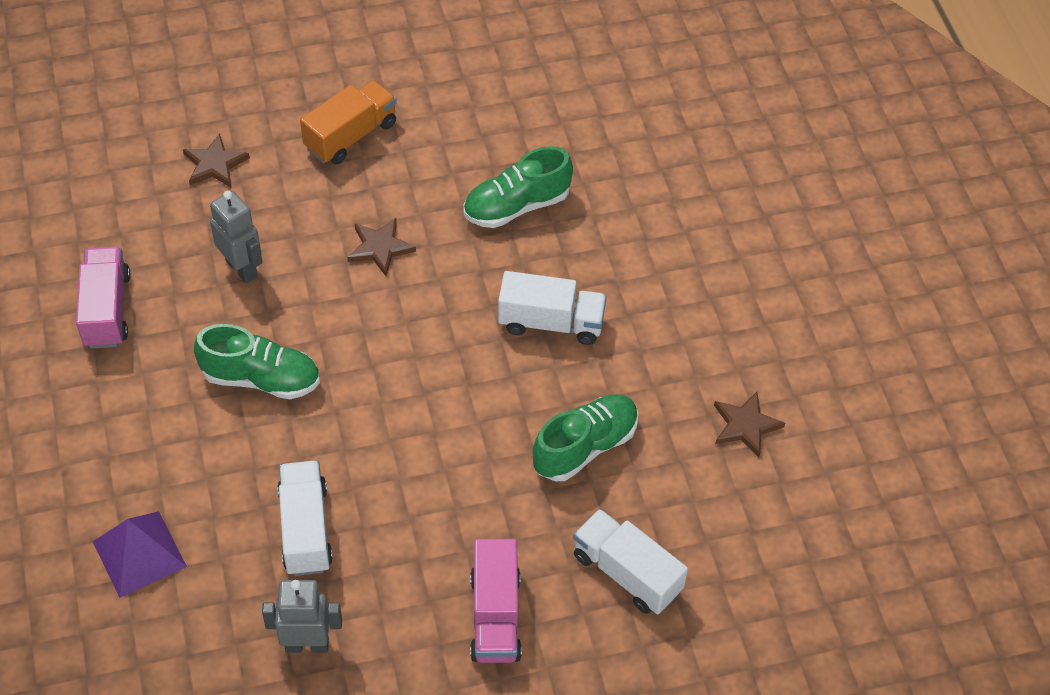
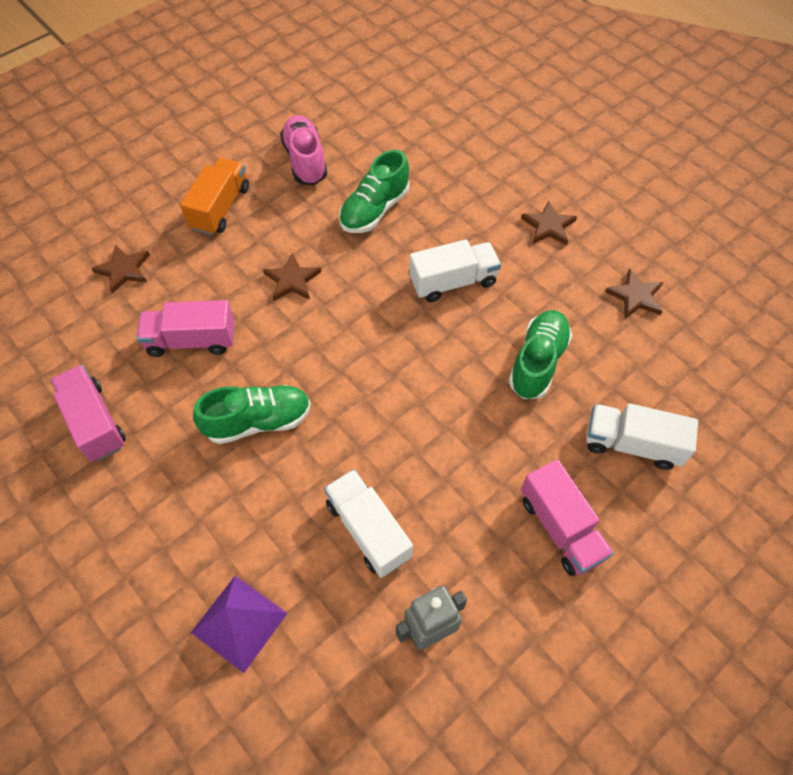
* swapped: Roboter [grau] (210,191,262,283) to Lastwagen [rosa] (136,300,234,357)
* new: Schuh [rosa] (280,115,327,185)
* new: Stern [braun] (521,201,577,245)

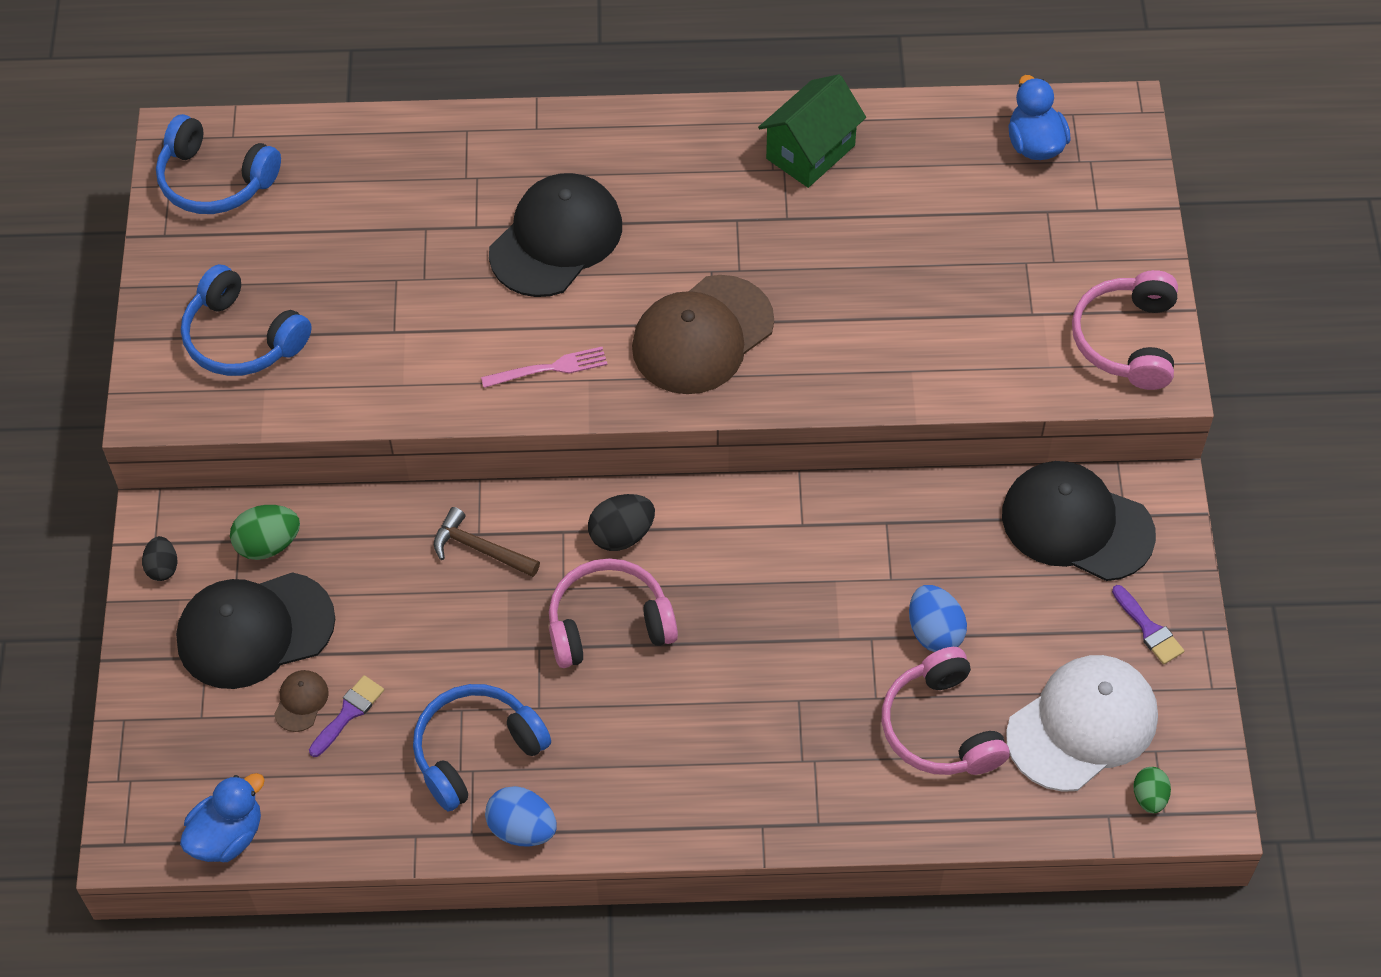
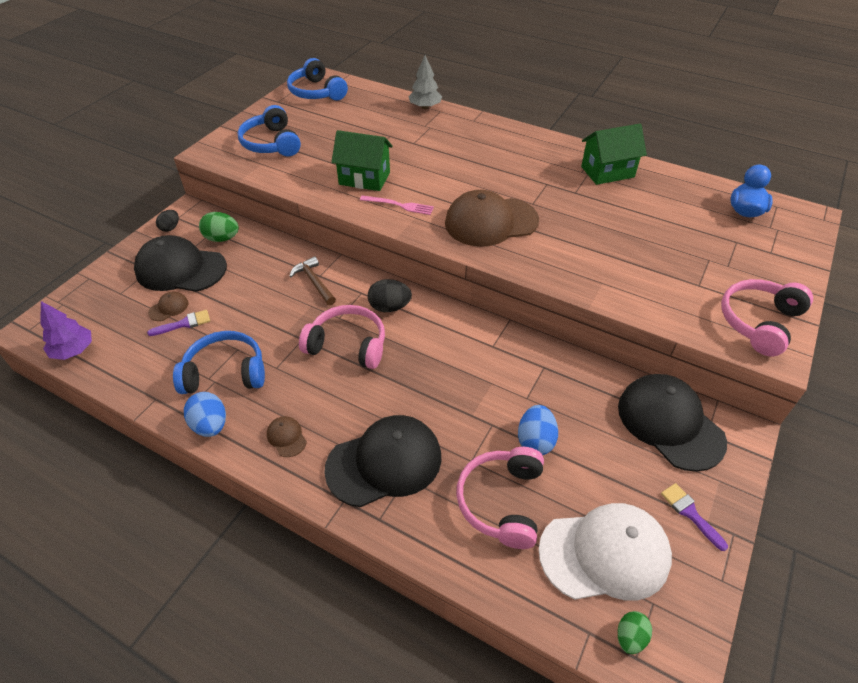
* shifted: Kappe [schwarz] (489,173,622,297) to (324,415,441,507)
* rotated: Pinsel [lila] (1112,585,1184,664) = (661,483,728,551) 150 degrees clockwise
* swapped: Ente [blau] (180,773,265,862) to Baum [lila] (40,301,92,360)
* new: Baum [grau] (408,55,442,109)
* new: Haus [grün] (331,130,393,191)
* new: Kappe [braun] (267,416,307,457)

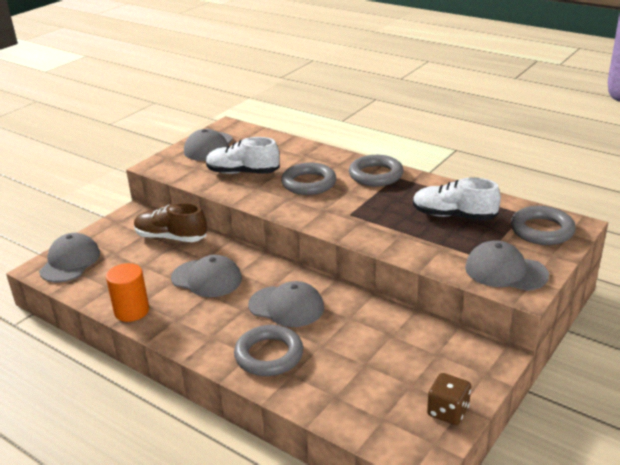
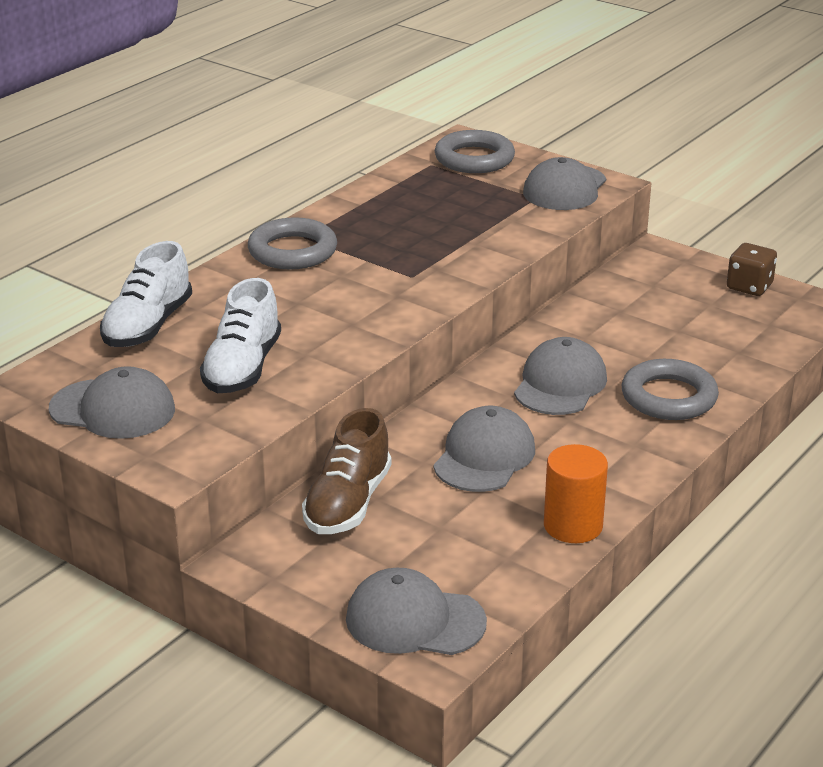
* gone: Ring [grau] (281,162,336,195)
* shifted: Schuh [weiß] (413,177,501,221) to (100,241,192,347)

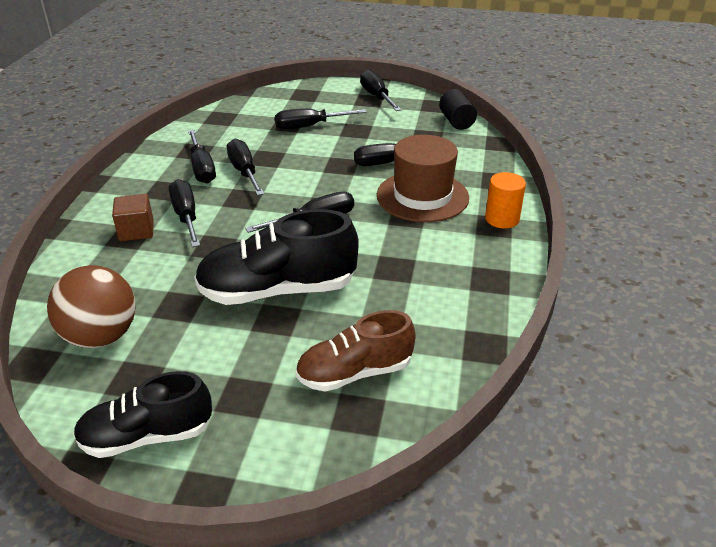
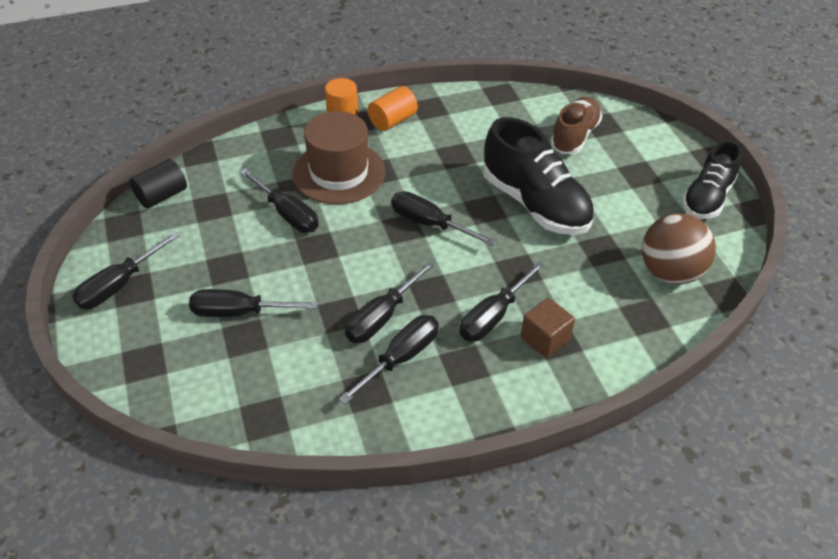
* rotated: Schraubenzieher [schwarz] (275,108,367,129) = (189,289,318,317) 135 degrees clockwise
* rotated: Schuh [braun] (296,310,416,391) = (550,97,602,154) 105 degrees counterclockwise
* rotated: Schuh [schwarz] (73,371,212,458) = (682,140,742,219) 75 degrees clockwise
* new: Vollzylinder [orange] (368,86,418,131)

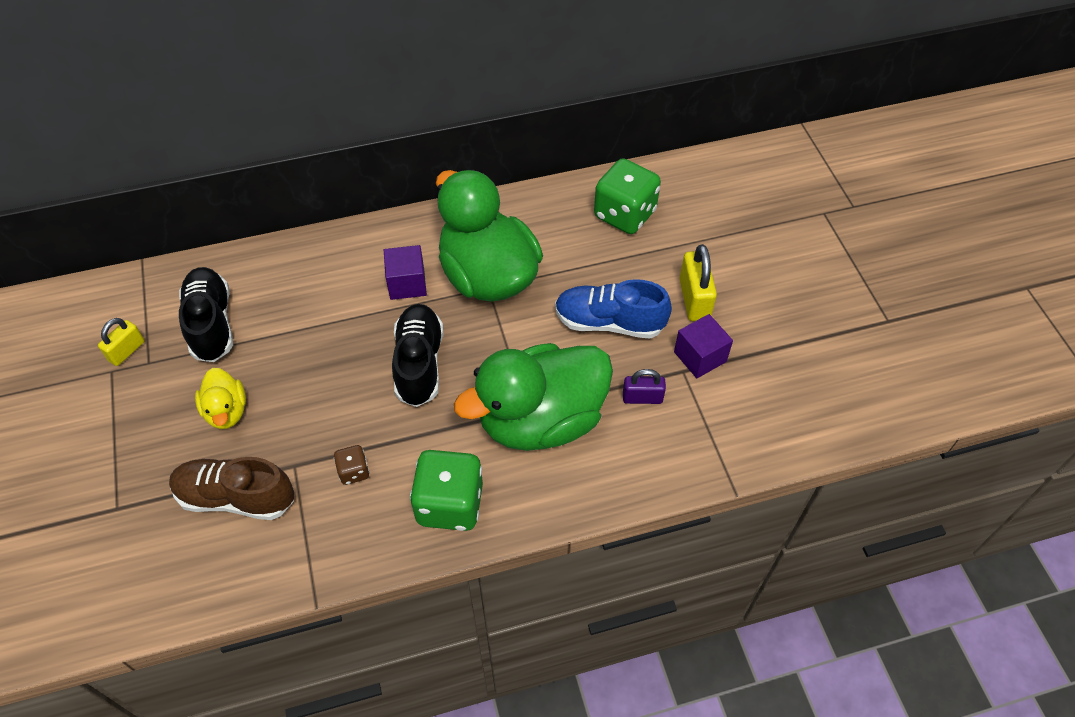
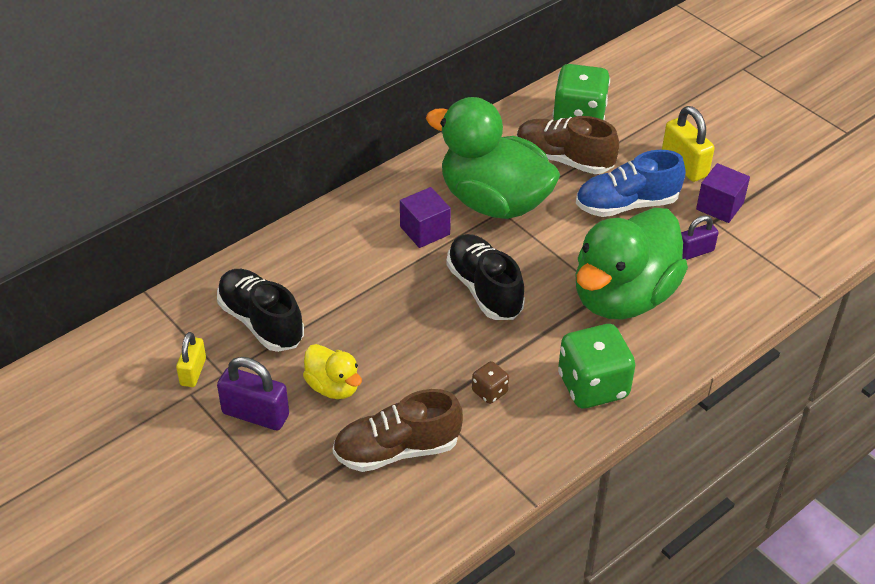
* new: Schuh [braun] (517,116,619,174)
* new: Vorhängeschloss [lila] (217,357,289,430)

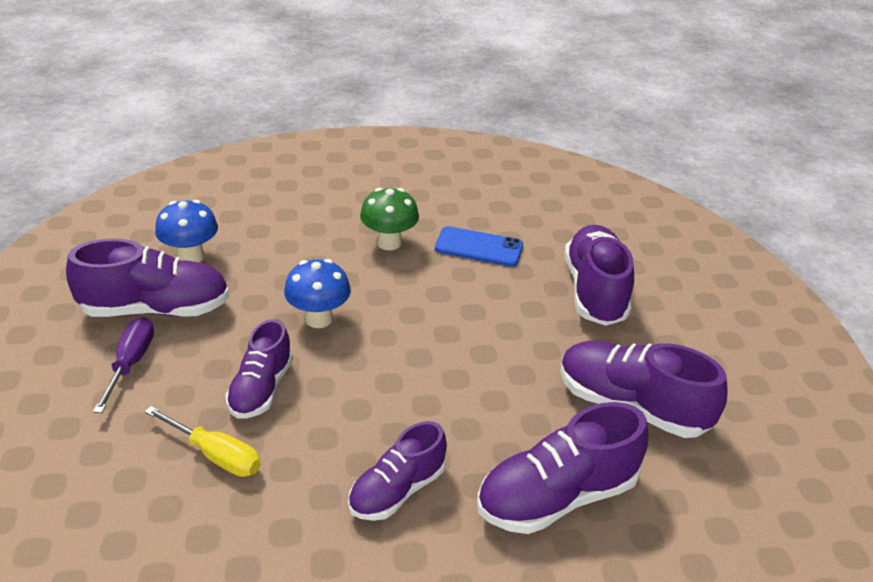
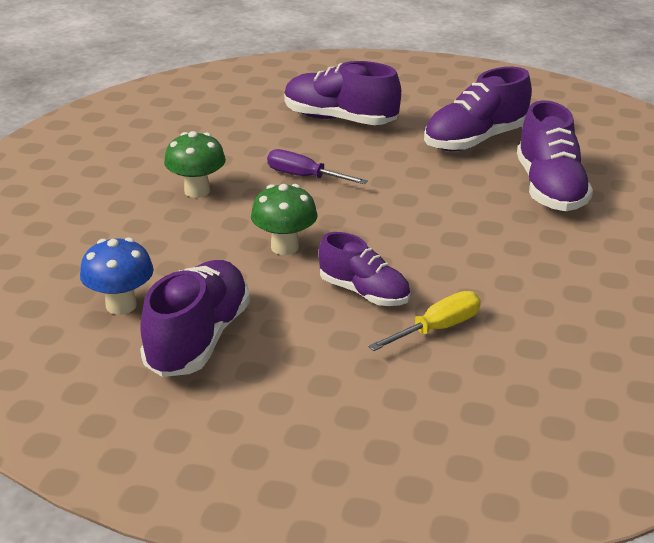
* gone: Handy [blau] (435,226,523,266)
* repainted: Pilz [blau] (284,259,351,328) to Pilz [grün] (251,184,318,255)
* shifted: Schraubenzieher [lila] (93,317,154,413) to (267,149,368,184)
* gone: Schuh [lila] (348,421,447,521)

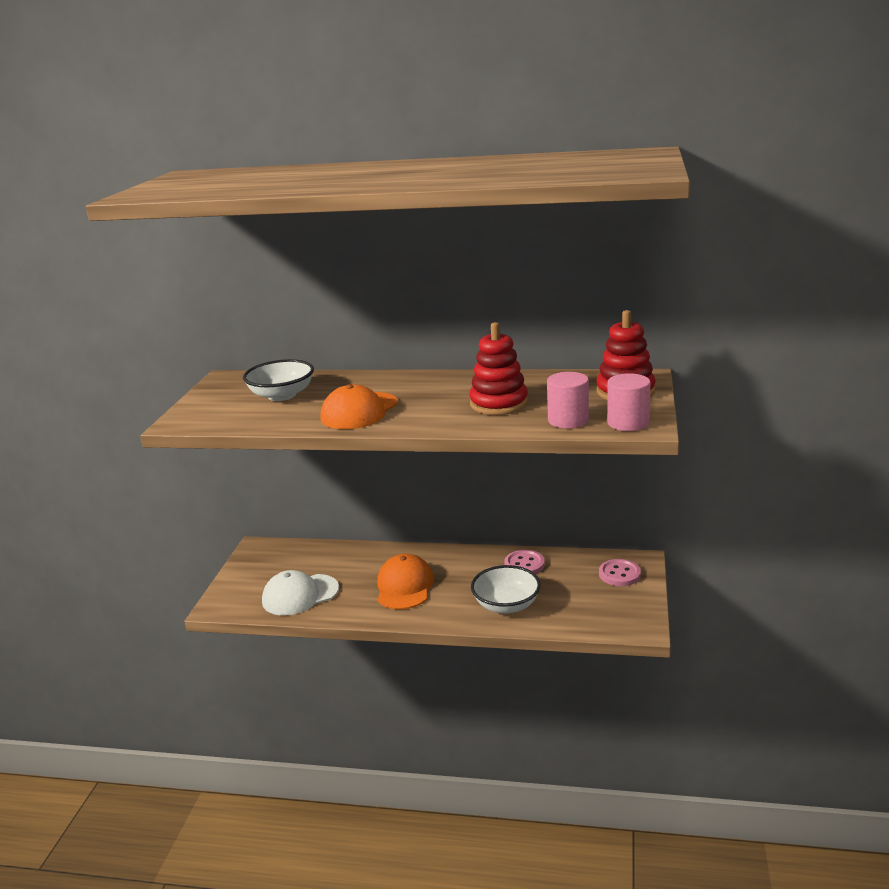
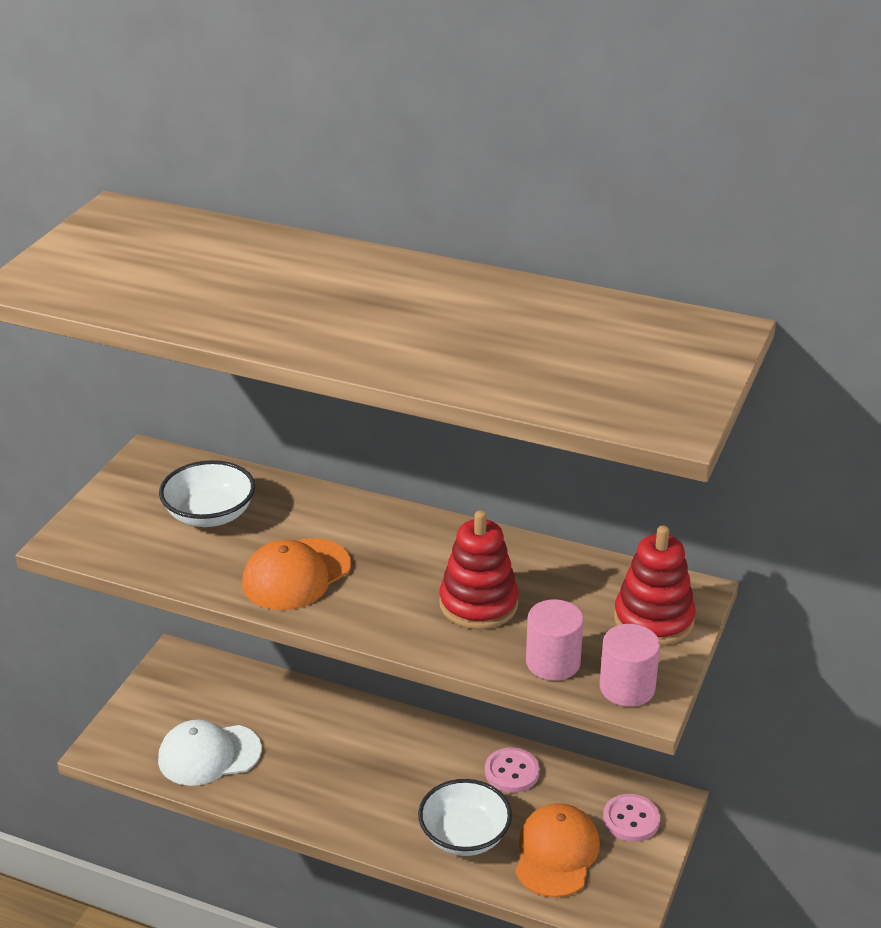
* shifted: Kappe [orange] (377,554,434,609) to (515,803,600,898)

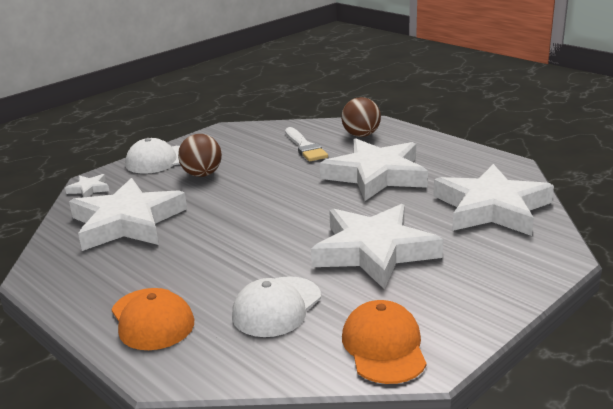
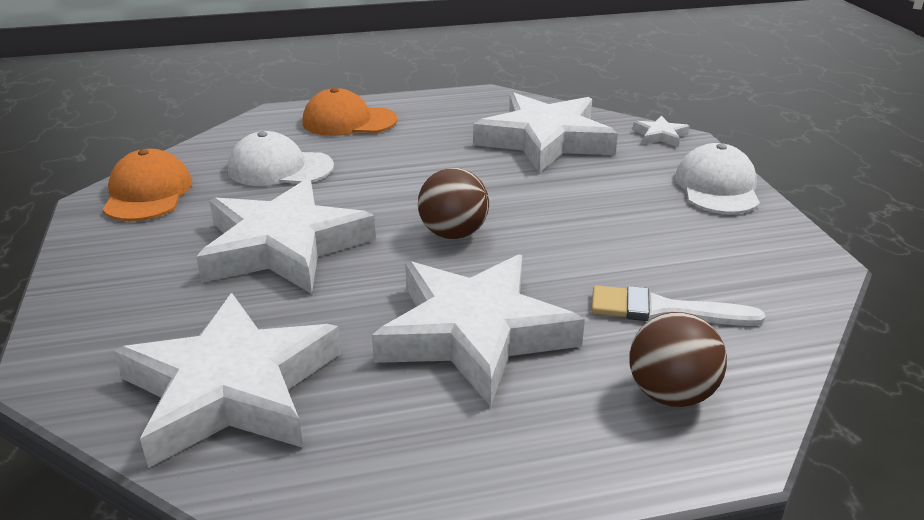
* shifted: Ball [braun] (178,134,222,177) to (418,168,489,239)
* rotated: Kappe [weiß] (232,276,321,337) = (228,131,334,186) 60 degrees counterclockwise
* rotated: Kappe [orange] (342,300,427,384) = (102,149,192,221) 120 degrees counterclockwise

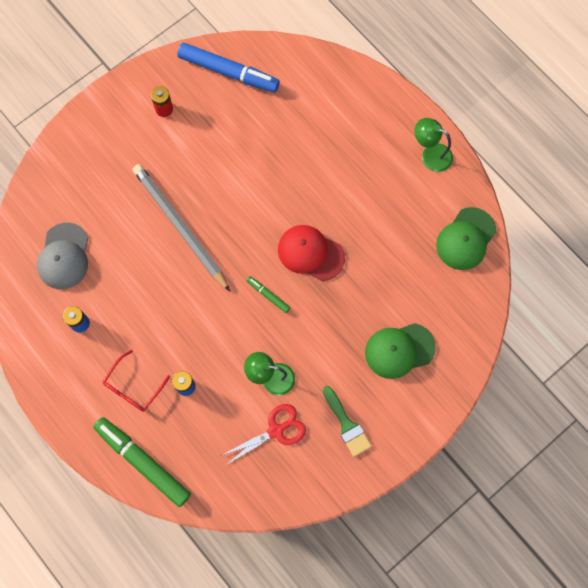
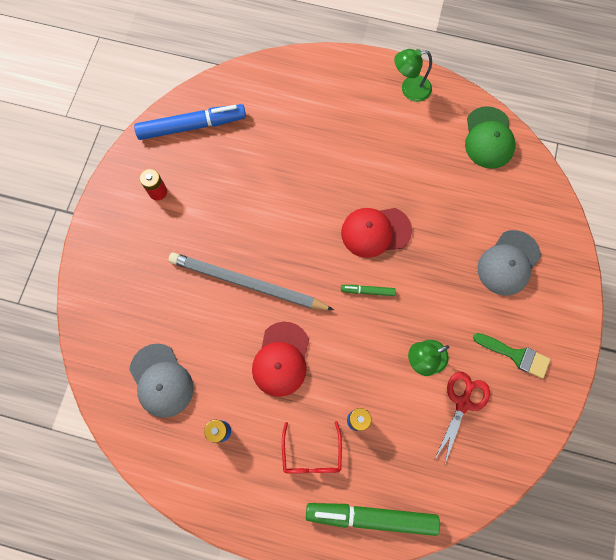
* repainted: Kappe [grün] (365,323,436,379) to Kappe [grau] (477,230,541,296)
* new: Kappe [rot] (252,322,309,397)

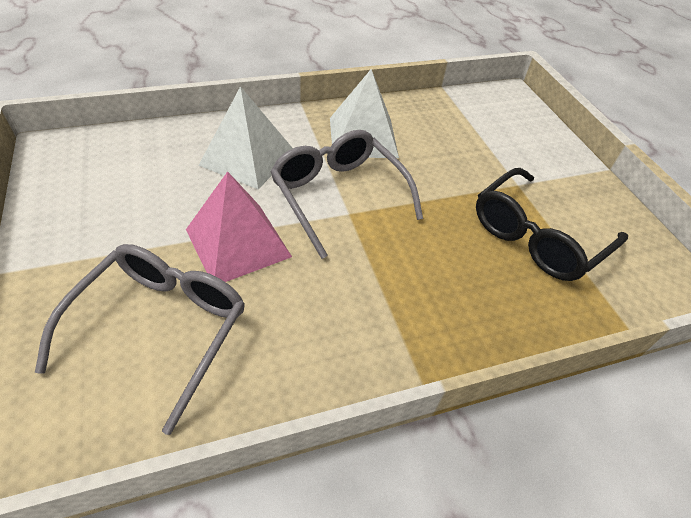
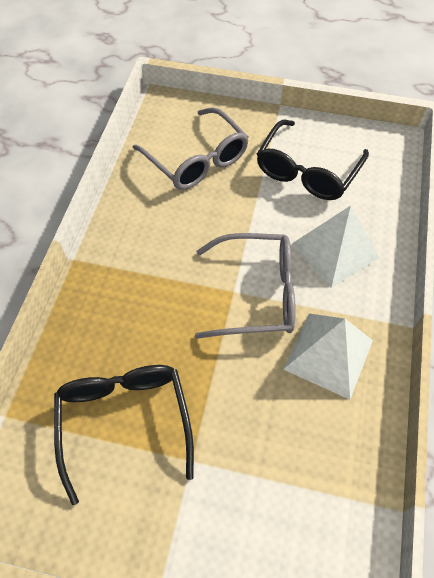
* gone: Pyramide [rosa] (186,171,292,282)
* new: Brille [schwarz] (257,120,369,200)

